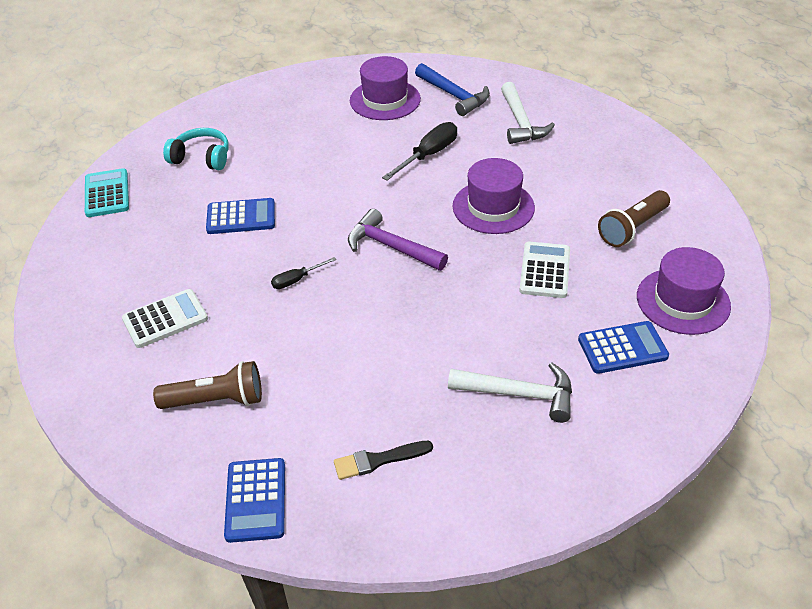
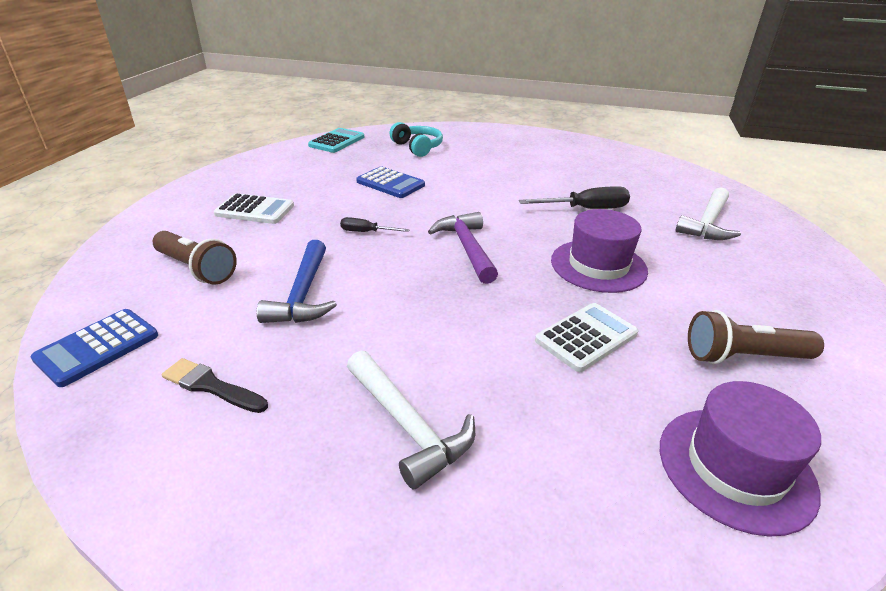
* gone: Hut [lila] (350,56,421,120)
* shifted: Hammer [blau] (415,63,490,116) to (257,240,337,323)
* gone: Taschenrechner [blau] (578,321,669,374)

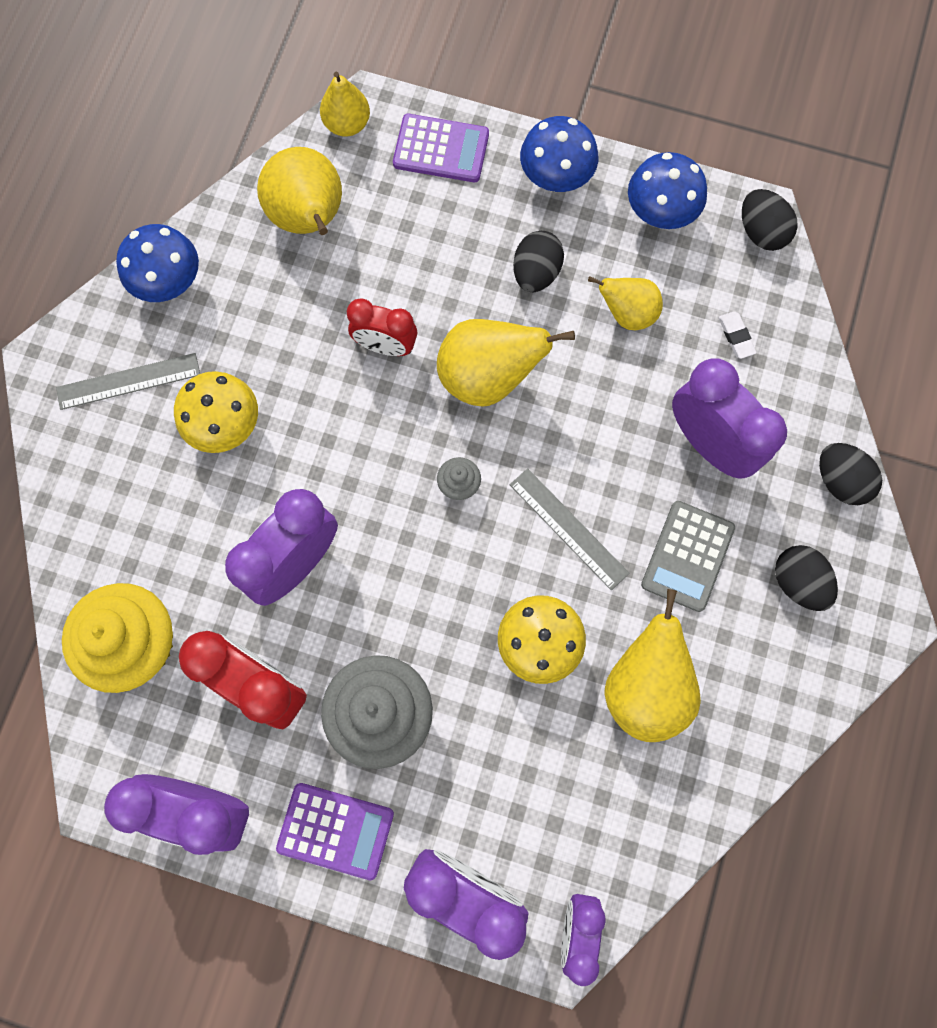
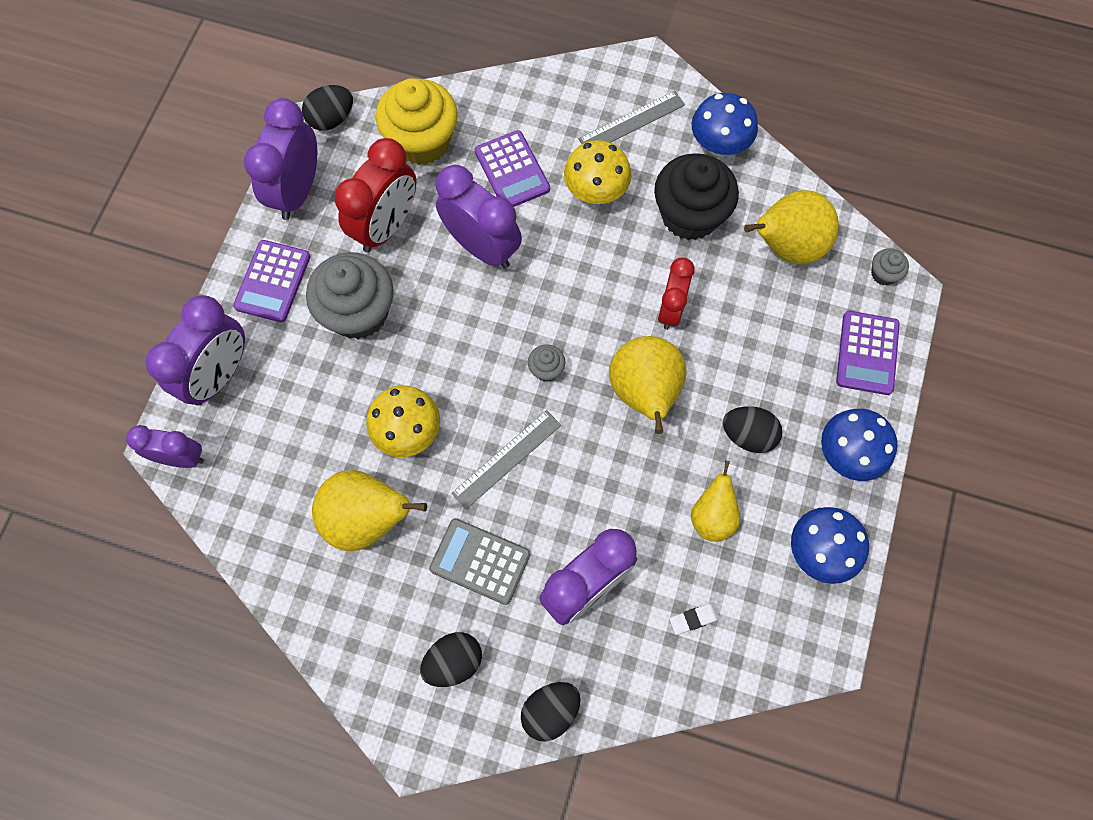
* swapped: Birne [gelb] (320,72,370,137) to Muffin [grau] (871,248,909,285)
* shifted: Ei [schwarz] (742,189,798,251) to (302,85,353,131)
* rotated: Lineal [grau] (56,353,200,410) = (578,91,685,144) 75 degrees clockwise
* new: Taschenrechner [lila] (475,130,550,207)
* new: Muffin [schwarz] (654,153,739,240)

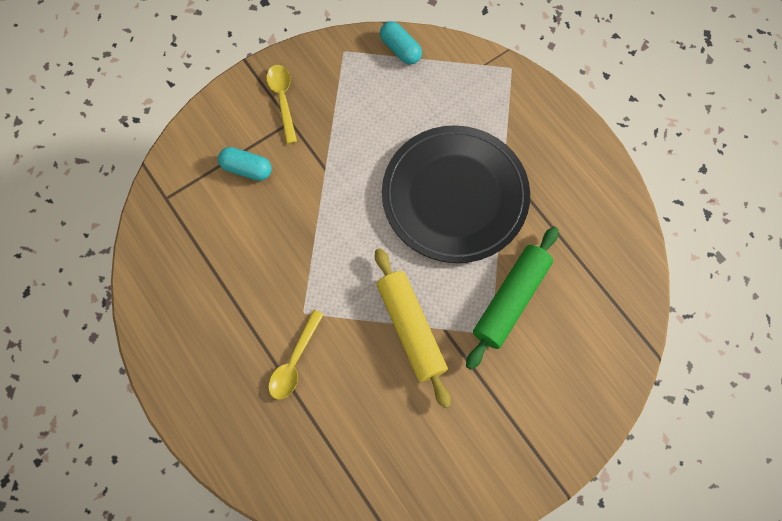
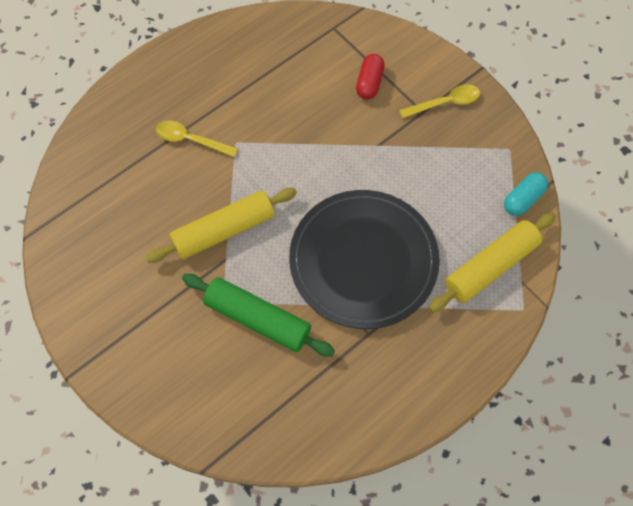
* repainted: Kapsel [türkis] (218,147,272,181) to Kapsel [rot] (356,54,385,100)
* new: Nudelholz [gelb] (429,212,556,312)

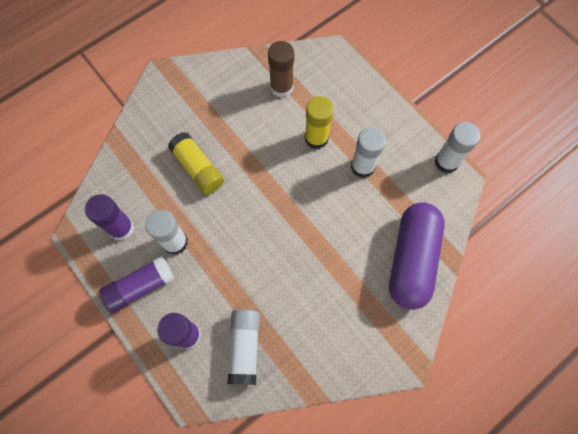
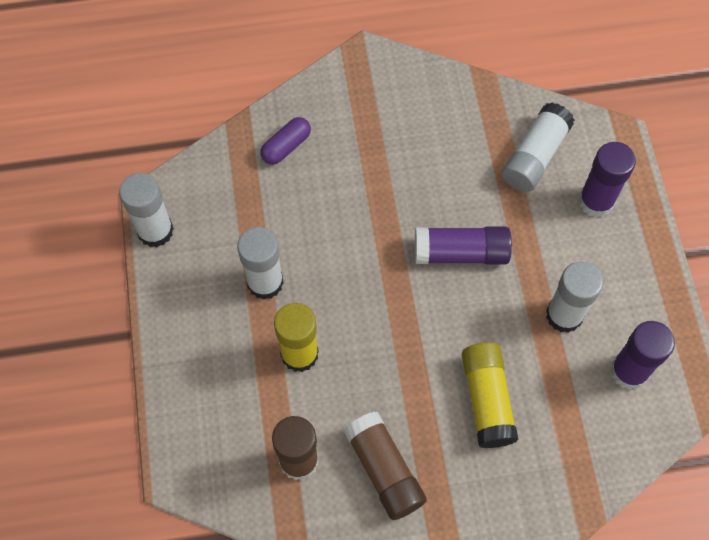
* scaled: Kapsel [lila] (389,202,445,310) = (260,117,311,165) x0.43
* shifted: Klebestift [lila] (99,256,174,313) to (415,227,512,264)
* new: Klebestift [braun] (343,411,427,520)

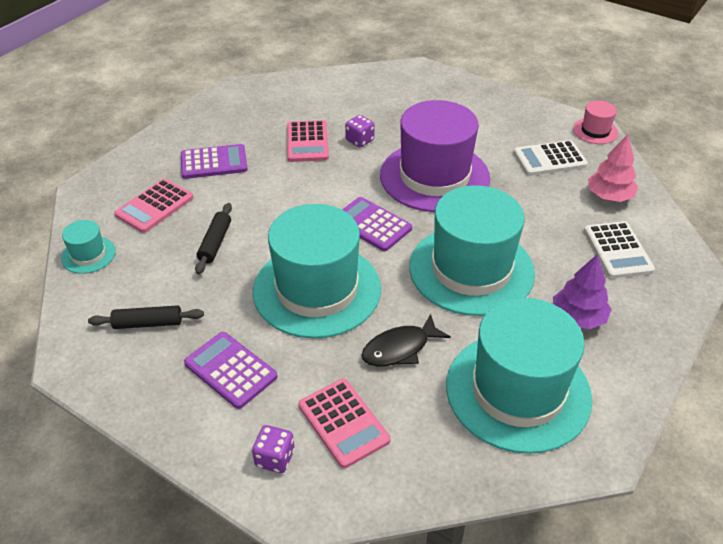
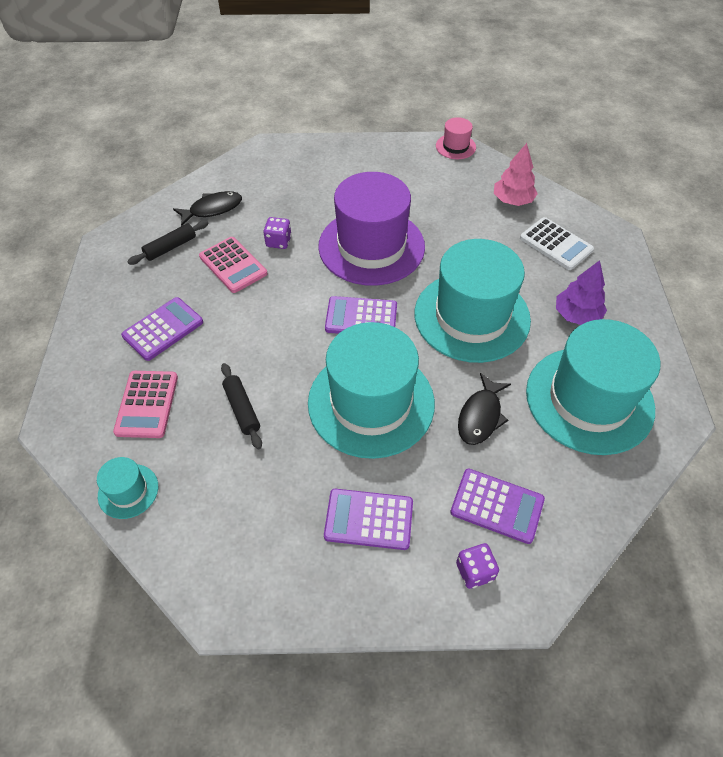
* gone: Taschenrechner [weiß] (514,140,588,176)
* shifted: Nudelholz [schwarz] (88,305,204,329) to (127,220,209,265)
* repainted: Taschenrechner [rosa] (299,379,391,468) to Taschenrechner [lila] (450,469,545,544)
* new: Fisch [schwarz] (173,191,242,226)

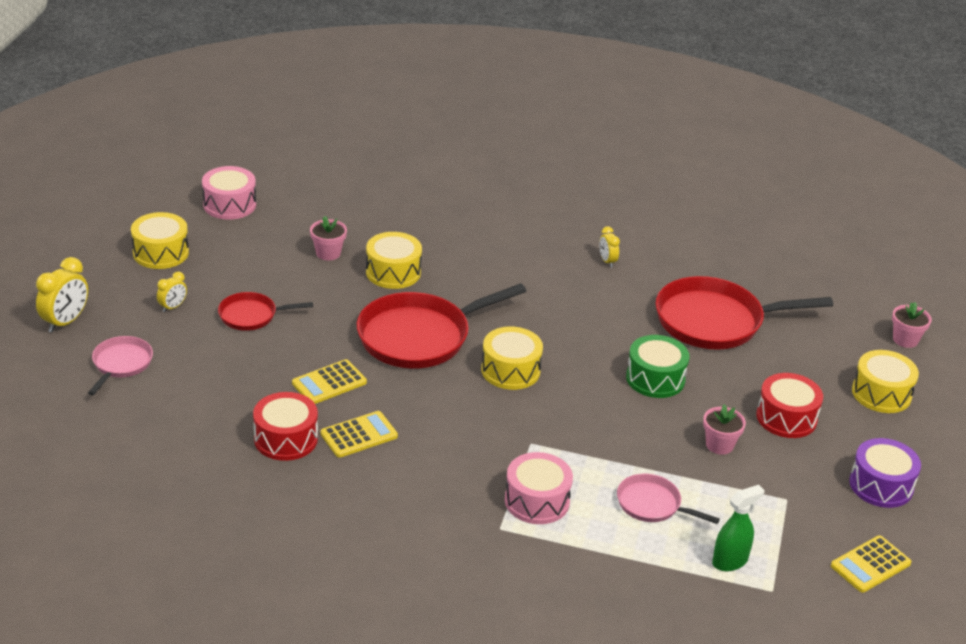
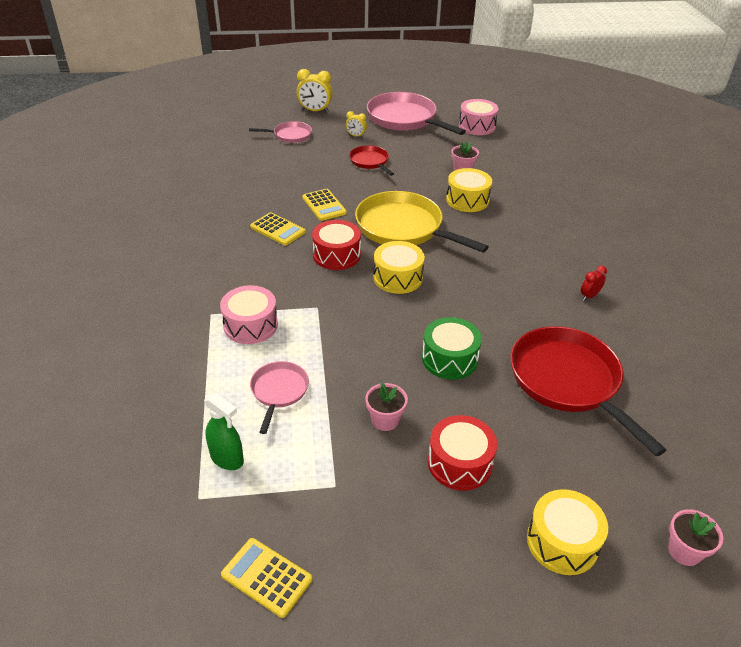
* swapped: Trommel [gelb] (131,212,189,269) to Pfanne [rosa] (367,92,466,135)
* repainted: Wecker [gelb] (599,226,620,268) to Wecker [rot] (581,266,607,300)
* repainted: Pfanne [rot] (357,283,526,369) to Pfanne [gelb] (355,191,489,253)
* rotated: Taschenrechner [gelb] (292,359,367,404) = (302,189,347,221) 150 degrees counterclockwise
* shifted: Trommel [rot] (253,392,318,461) to (312,220,361,270)
* gone: Trommel [lila] (849,438,921,508)

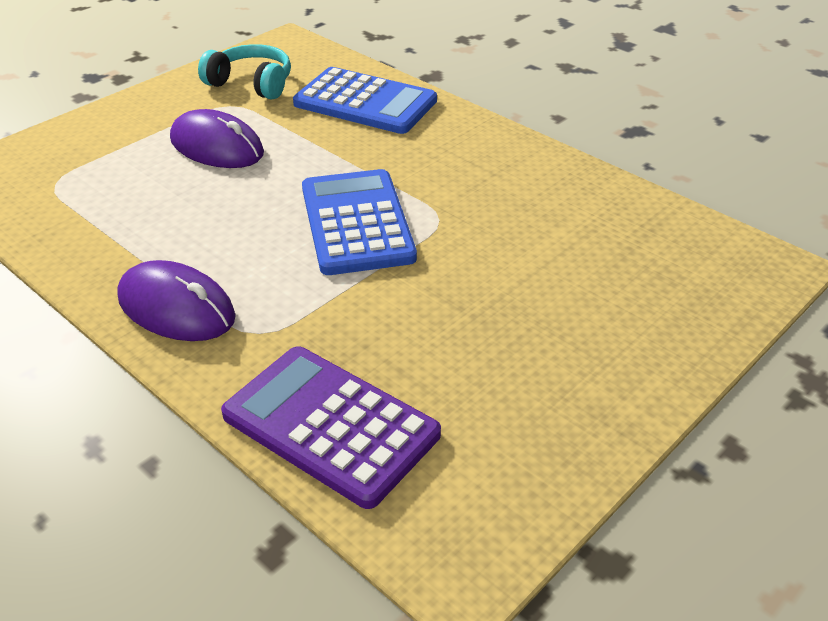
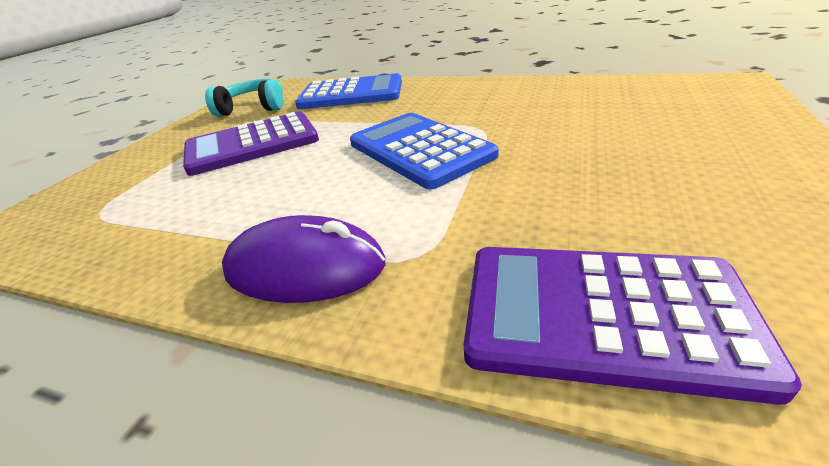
* swapped: Computermaus [lila] (170,109,264,168) to Taschenrechner [lila] (183,112,319,176)

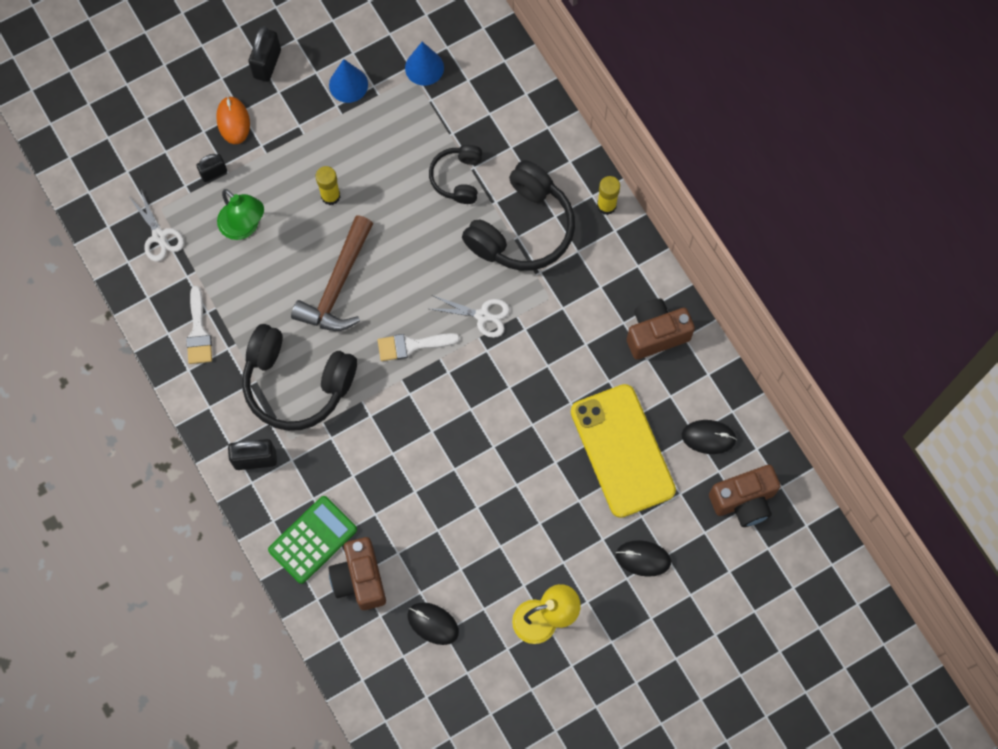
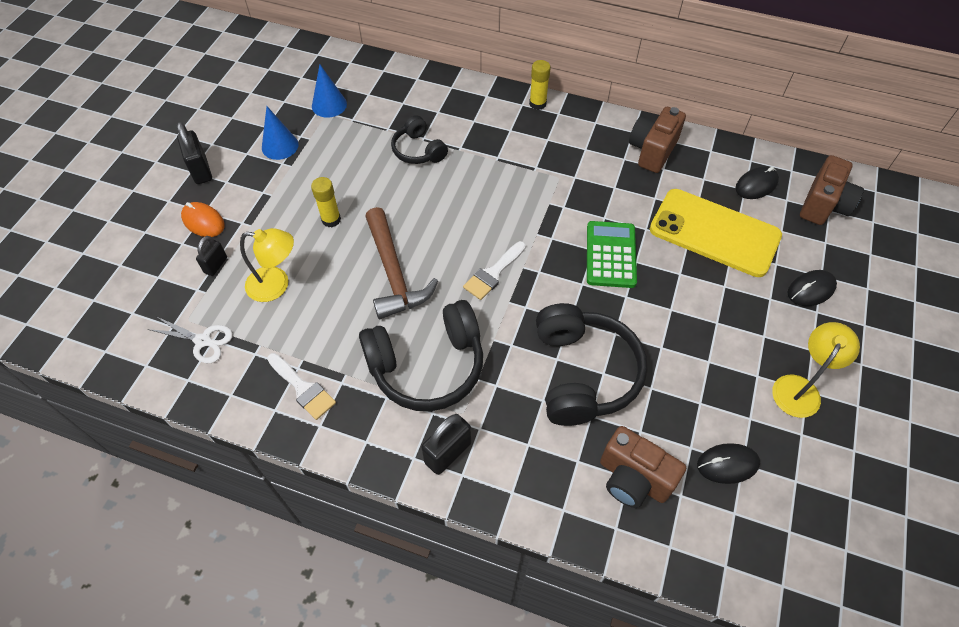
* shifted: Kopfhörer [schwarz] (462,160,575,271) to (536,303,648,426)
* repainted: Lampe [grün] (217,189,264,240) to Lampe [gelb] (240,228,294,302)
* gone: Schere [weiß] (430,295,510,338)
* shifted: Taschenrechner [grün] (268,496,357,584) to (587,221,637,288)

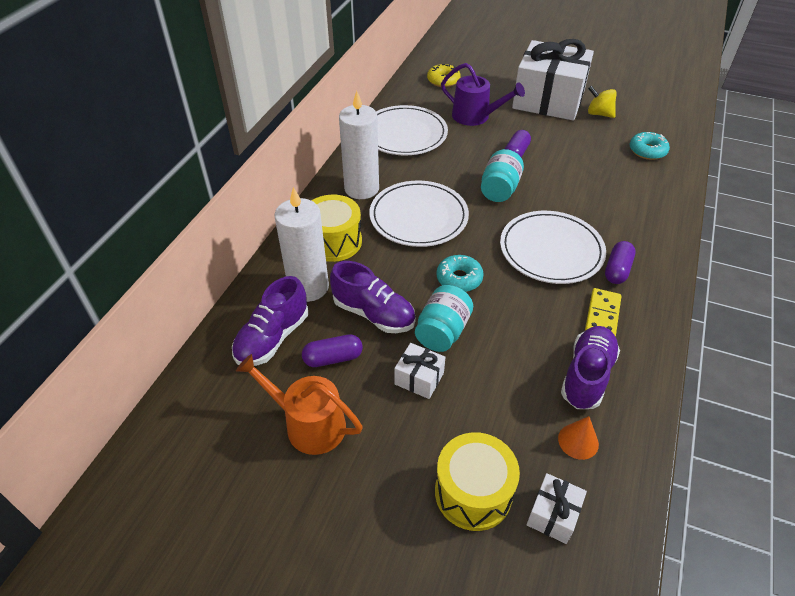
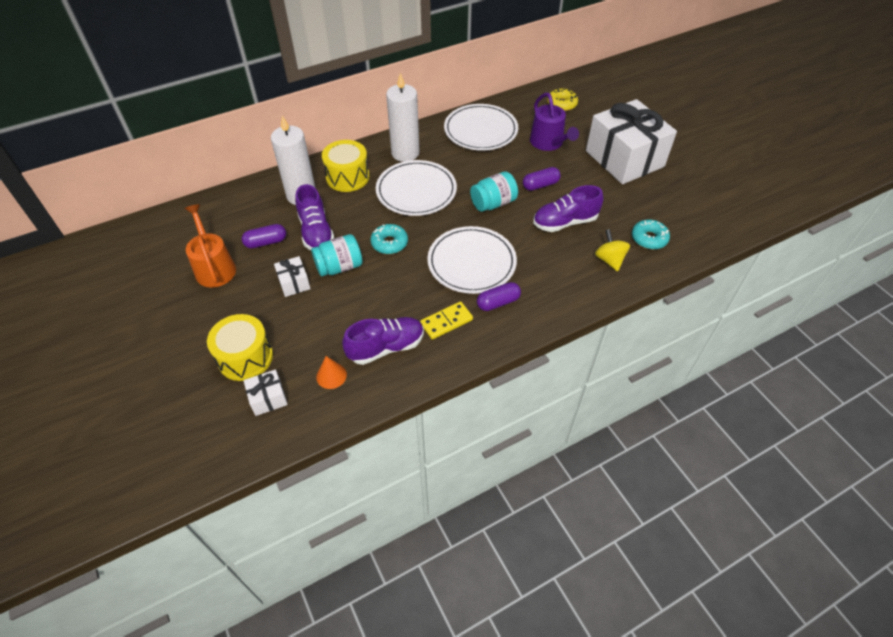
* shifted: Kreisel [gelb] (588,86,617,118) to (595,229,630,271)
* shifted: Schuh [lila] (232,276,308,366) to (533,185,604,232)
* rotated: Kapsel [lila] (302,334,363,367) = (242,224,286,248) 45 degrees counterclockwise

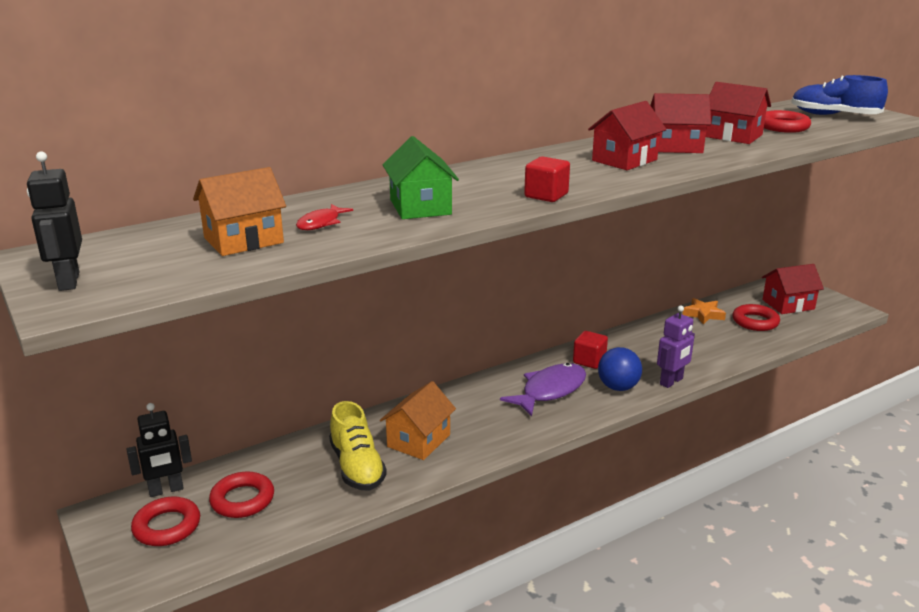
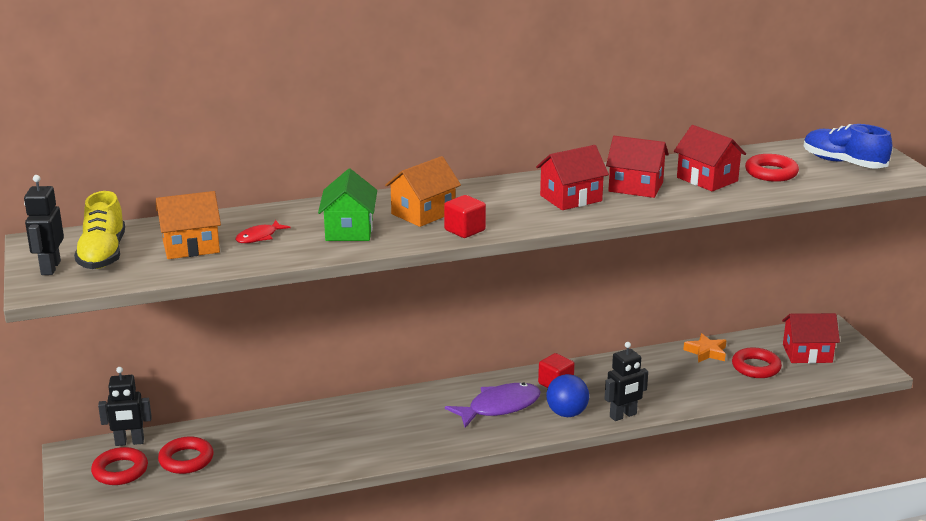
* repainted: Roboter [lila] (657,305,695,388) to Roboter [schwarz] (605,342,648,421)
* shifted: Haus [orange] (380,381,456,460) to (385,156,461,227)
* shifted: Schuh [gelb] (329,401,387,491) to (74,191,125,269)

